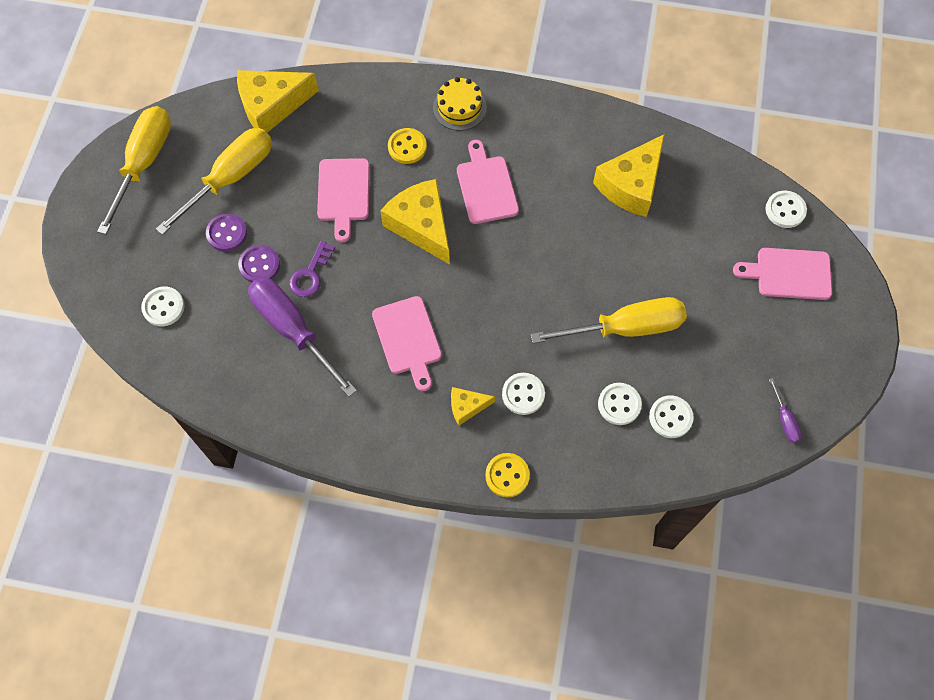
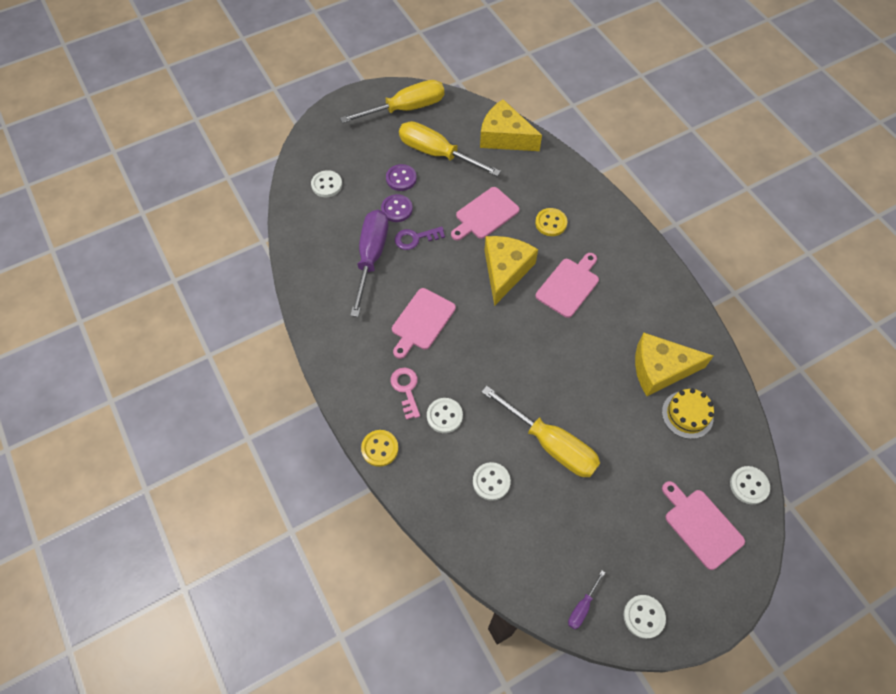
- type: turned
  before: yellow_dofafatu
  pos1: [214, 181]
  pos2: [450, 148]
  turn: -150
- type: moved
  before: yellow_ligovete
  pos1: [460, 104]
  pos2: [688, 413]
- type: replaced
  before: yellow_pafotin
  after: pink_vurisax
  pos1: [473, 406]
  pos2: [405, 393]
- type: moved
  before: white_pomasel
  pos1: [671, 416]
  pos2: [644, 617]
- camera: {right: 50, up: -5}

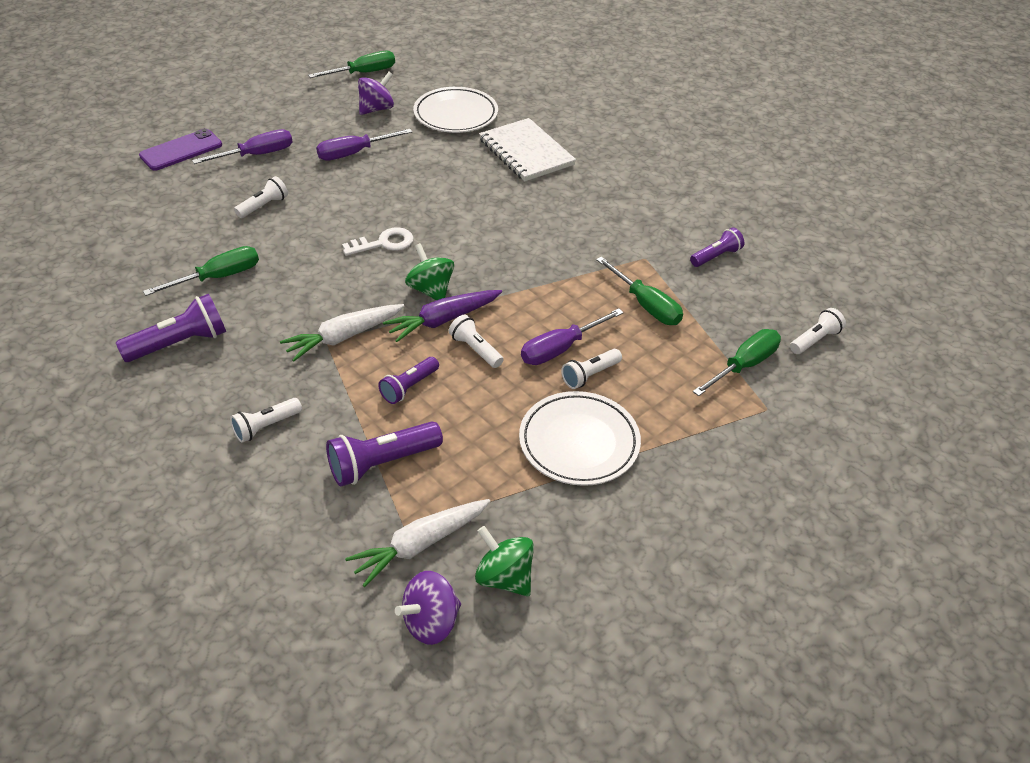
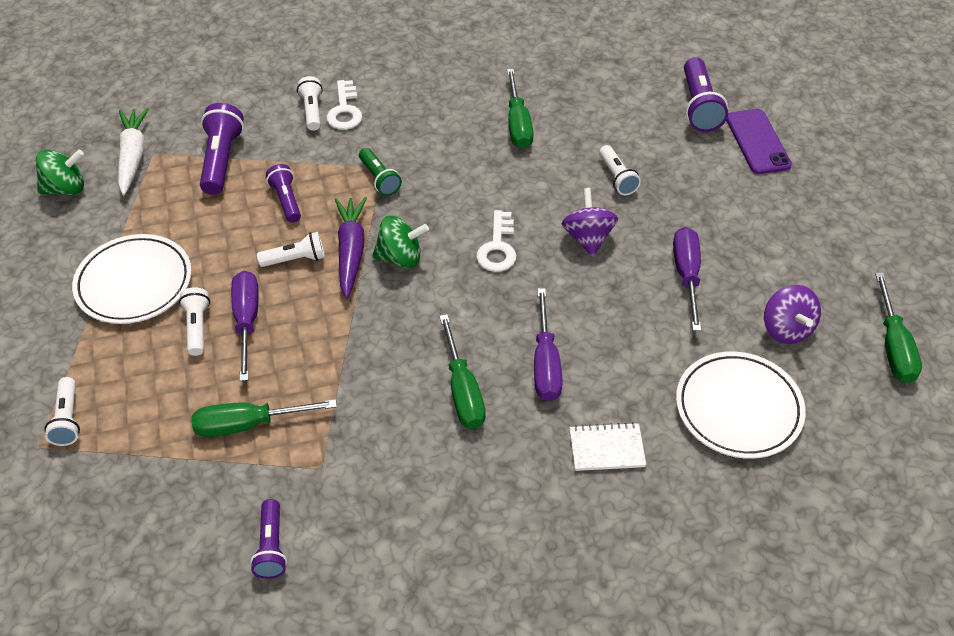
- type: moved
  before: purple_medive
  pos1: [171, 328]
  pos2: [706, 94]
- type: moved
  before: purple_dofafatu
  pos1: [242, 146]
  pos2: [548, 344]
- type: replaced
  before: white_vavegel
  after: green_medive
  pos1: [342, 332]
  pos2: [380, 172]
- type: moved
  before: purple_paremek
  pos1: [428, 608]
  pos2: [590, 222]
- type: resized
  before: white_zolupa
  pos1: [527, 149]
  pos2: [607, 446]
  scale: 0.55
- type: moved
  before: green_dofafatu
  pos1: [737, 362]
  pos2: [462, 371]
- type: moved
  before: white_medive
  pos1: [818, 331]
  pos2: [62, 411]
- type: added
  after: white_vurisax
  pos2: [344, 105]
- camera: {right: 120, up: 5}

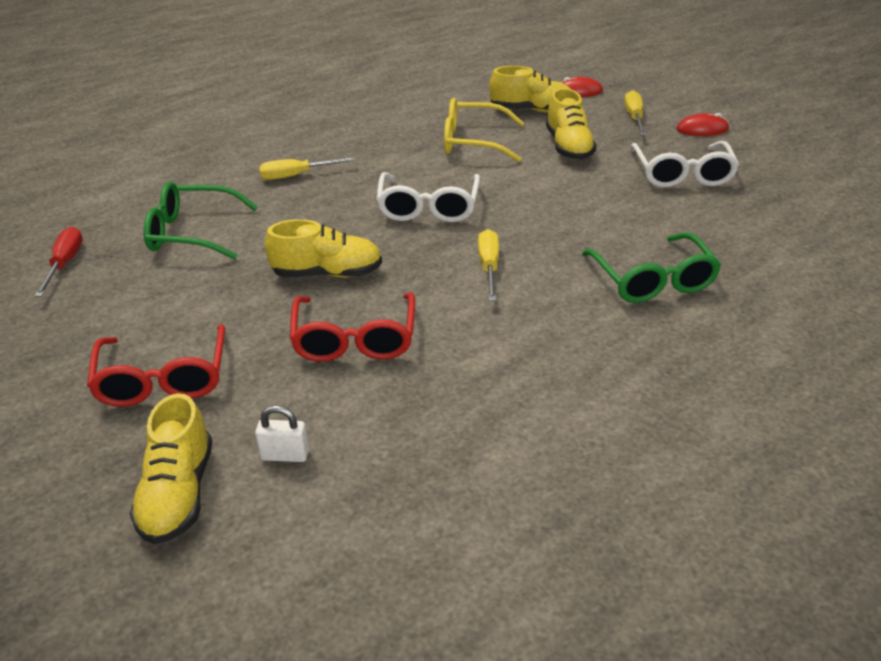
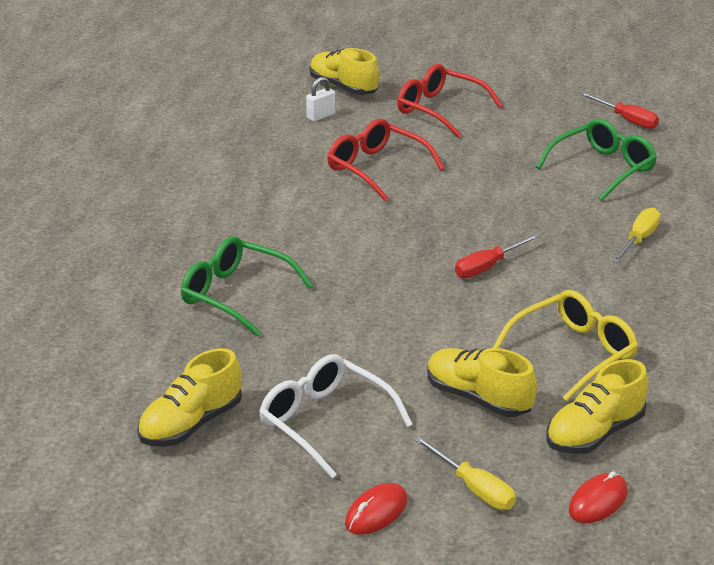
- type: moved
  before: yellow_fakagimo
  pos1: [323, 248]
  pos2: [189, 397]
- type: replaced
  before: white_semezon
  after: red_dofafatu
  pos1: [428, 197]
  pos2: [497, 255]
- type: removed
  before: yellow_dofafatu
  pos1: [488, 265]
- camera: {right: 135, up: -5}

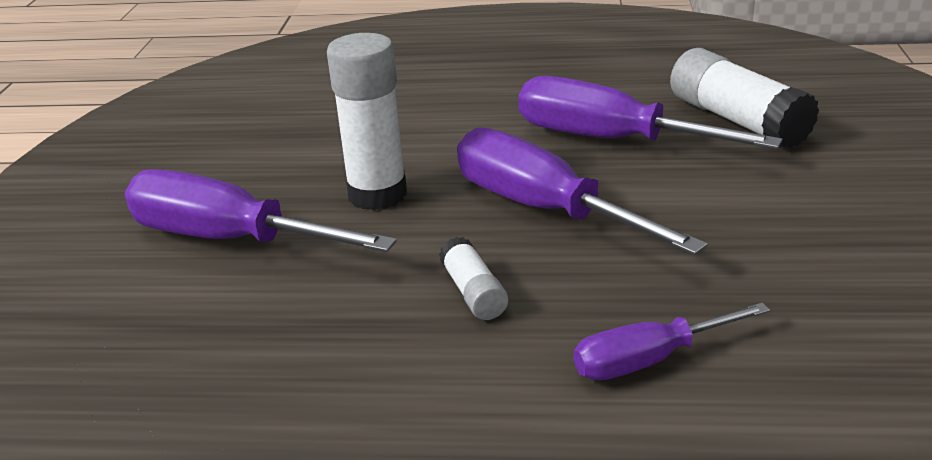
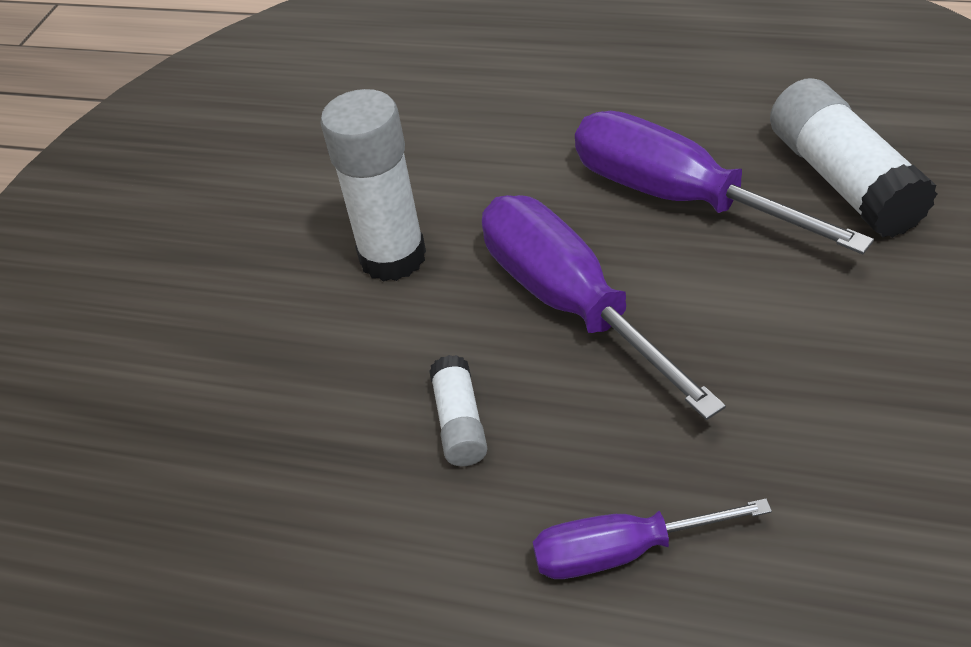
- type: removed
  before: purple_dofafatu
  pos1: [260, 210]
- camera: {right: 15, up: 15}

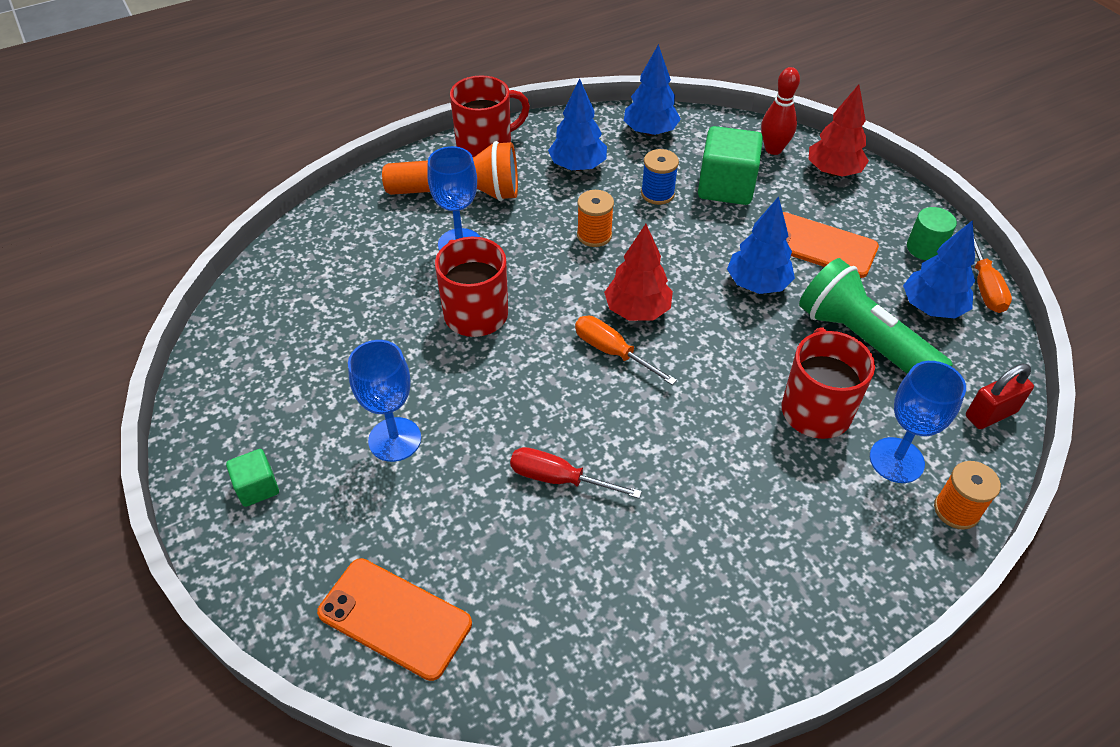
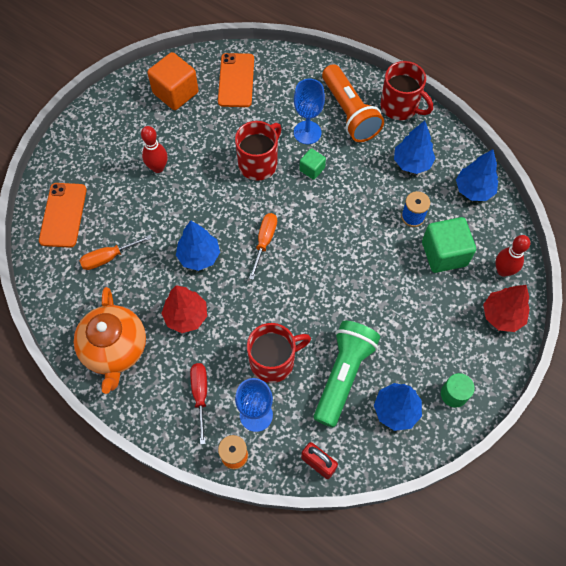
- type: moved
  before: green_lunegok
  pos1: [252, 478]
  pos2: [312, 164]
- type: replaced
  before: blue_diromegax
  after: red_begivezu
  pos1: [384, 401]
  pos2: [154, 149]
- type: moved
  before: red_dofafatu
  pos1: [576, 472]
  pos2: [198, 404]
- type: removed
  before: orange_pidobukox
  pos1: [595, 218]
- type: moved
  before: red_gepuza
  pos1: [638, 272]
  pos2: [184, 309]
- type: moved
  before: blue_gepuza
  pos1: [761, 245]
  pos2: [198, 245]
- type: moved
  before: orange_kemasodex
  pos1: [831, 245]
  pos2: [236, 80]
- type: moved
  before: orange_dofafatu
  pos1: [992, 272]
  pos2: [115, 252]
- type: added
  after: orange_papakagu
  pos2: [109, 340]
- type: added
  after: orange_lunegok
  pos2: [173, 81]
- camera: {right: 65, up: 15}

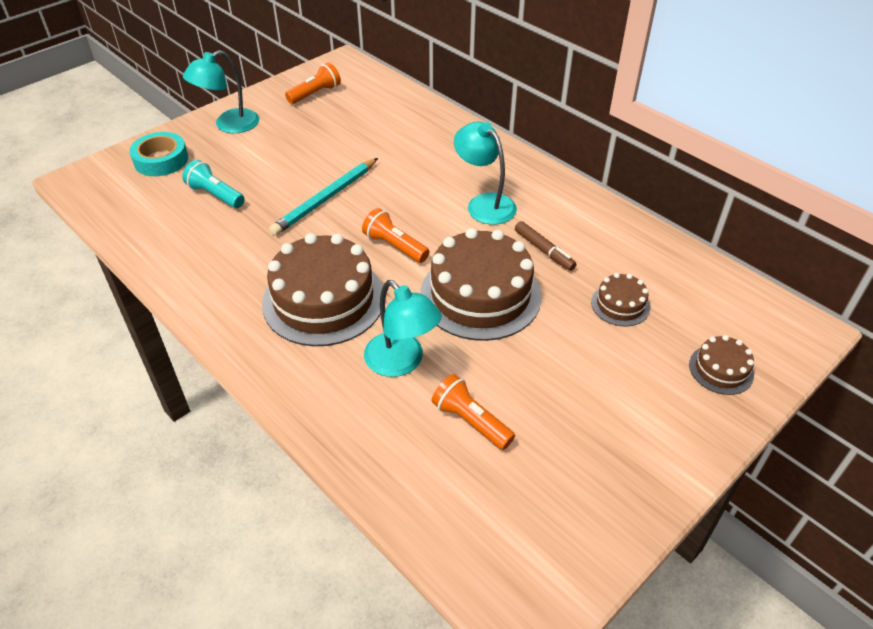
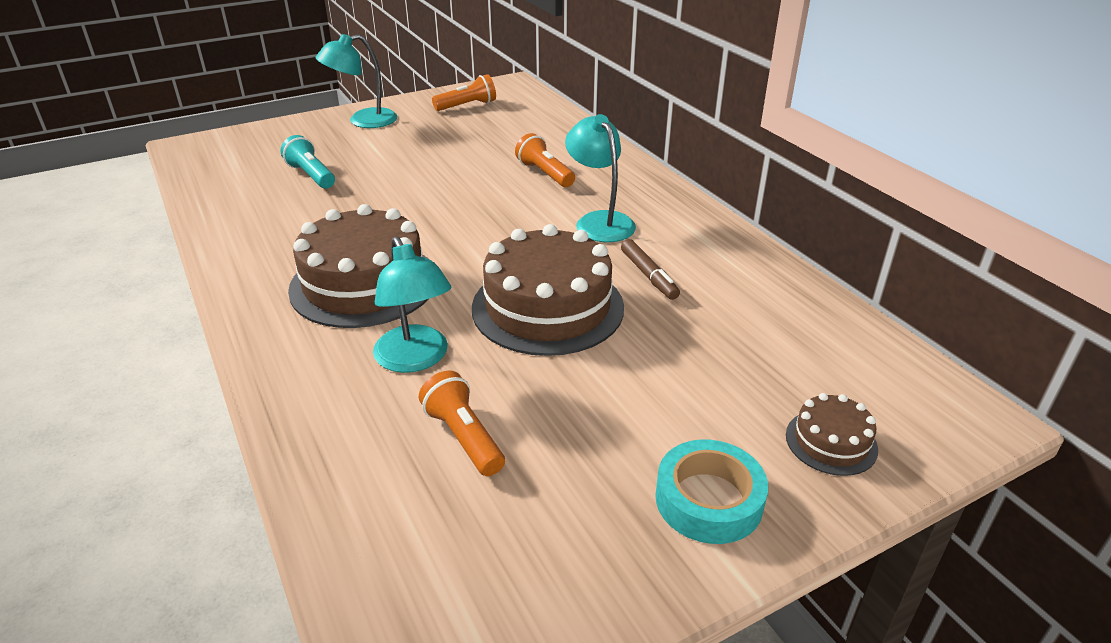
- type: moved
  before: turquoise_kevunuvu
  pos1: [158, 154]
  pos2: [711, 491]
- type: removed
  before: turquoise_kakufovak
  pos1: [323, 197]
- type: moved
  before: orange_medive
  pos1: [396, 235]
  pos2: [545, 160]
- type: removed
  before: brown_ligovete
  pos1: [620, 299]
- camera: {right: 15, up: -10}

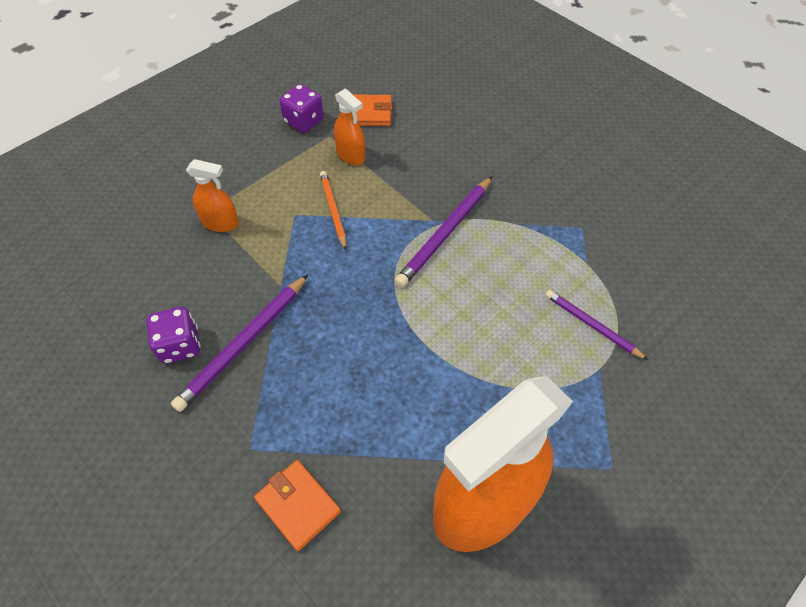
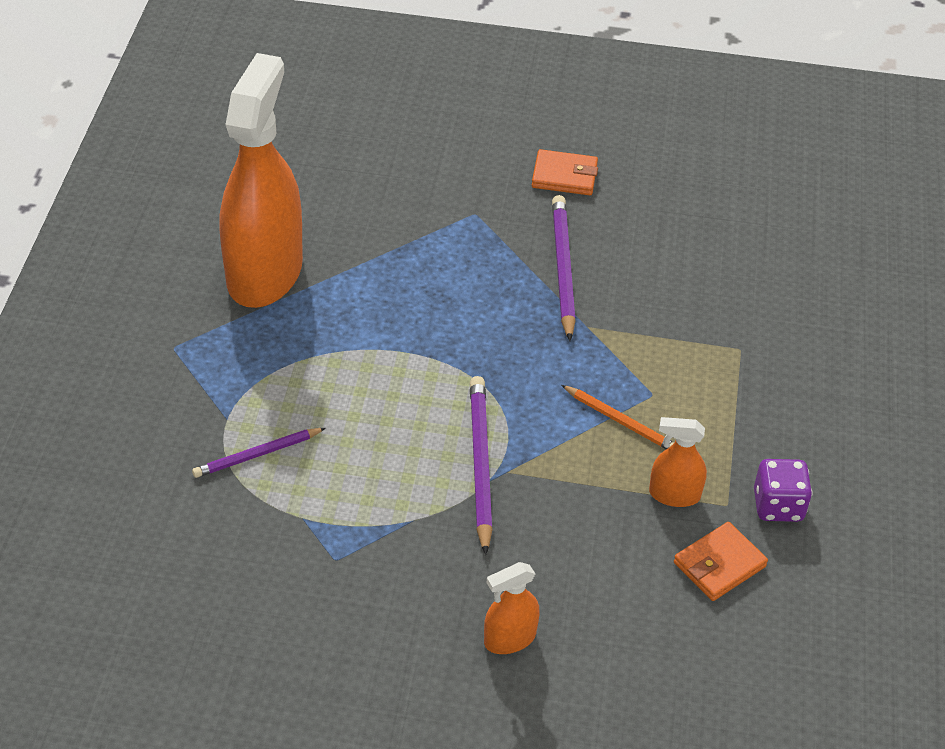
- type: removed
  before: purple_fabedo
  pos1: [173, 335]
- type: moved
  before: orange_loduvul
  pos1: [212, 195]
  pos2: [511, 608]
- type: moved
  before: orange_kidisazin
  pos1: [297, 505]
  pos2: [565, 172]
- type: turned
  before: purple_kakufovak
  pos1: [596, 325]
  pos2: [259, 453]
  turn: 150
- camera: {right: 140, up: -10}

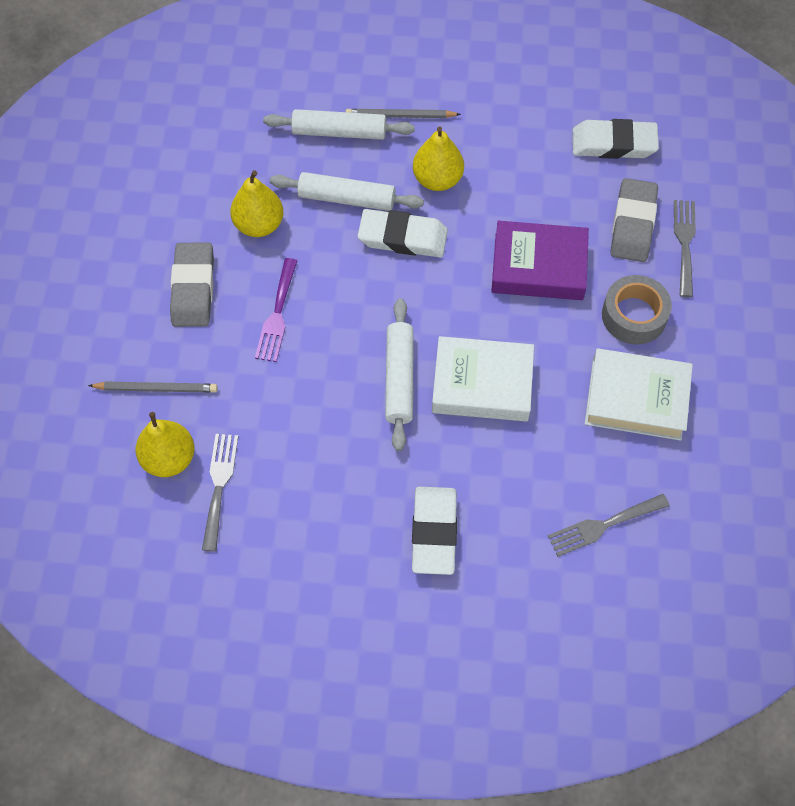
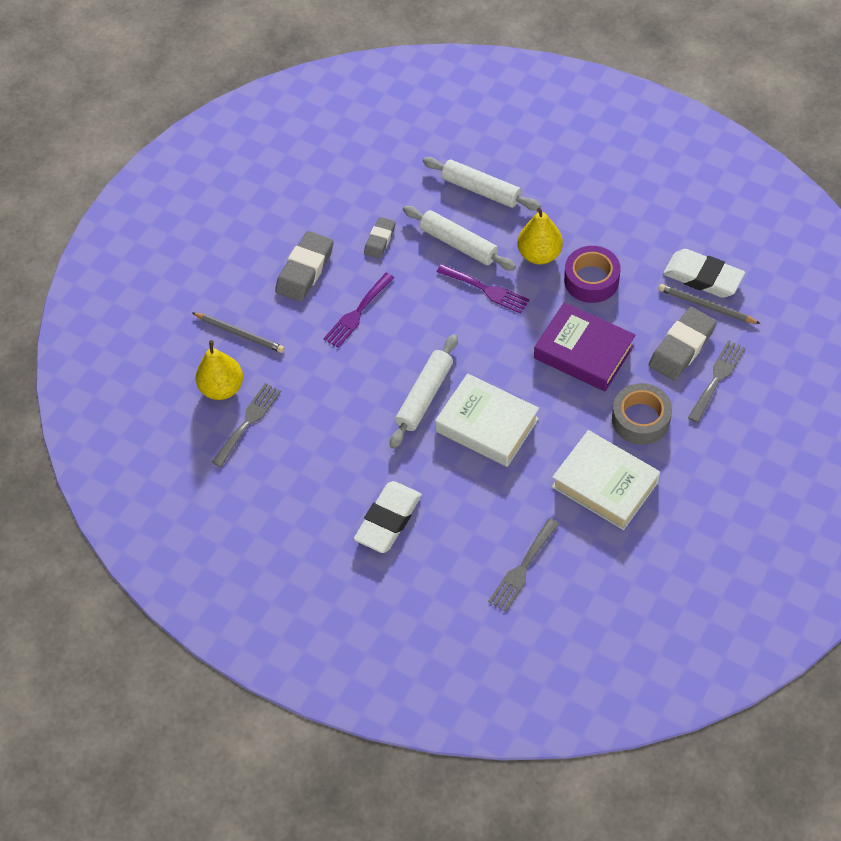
- type: replaced
  before: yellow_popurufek
  after: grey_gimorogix
  pos1: [257, 203]
  pos2: [380, 238]
- type: moved
  before: grey_kakufovak
  pos1: [403, 113]
  pos2: [710, 304]
- type: replaced
  before: white_gimorogix
  after: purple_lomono
  pos1: [403, 233]
  pos2: [483, 289]
- type: turned
  before: grey_lomono
  pos1: [609, 525]
  pos2: [523, 565]
  turn: -60
- type: added
  after: purple_kevunuvu
  pos2: [592, 274]
- camera: {right: 30, up: -5}

